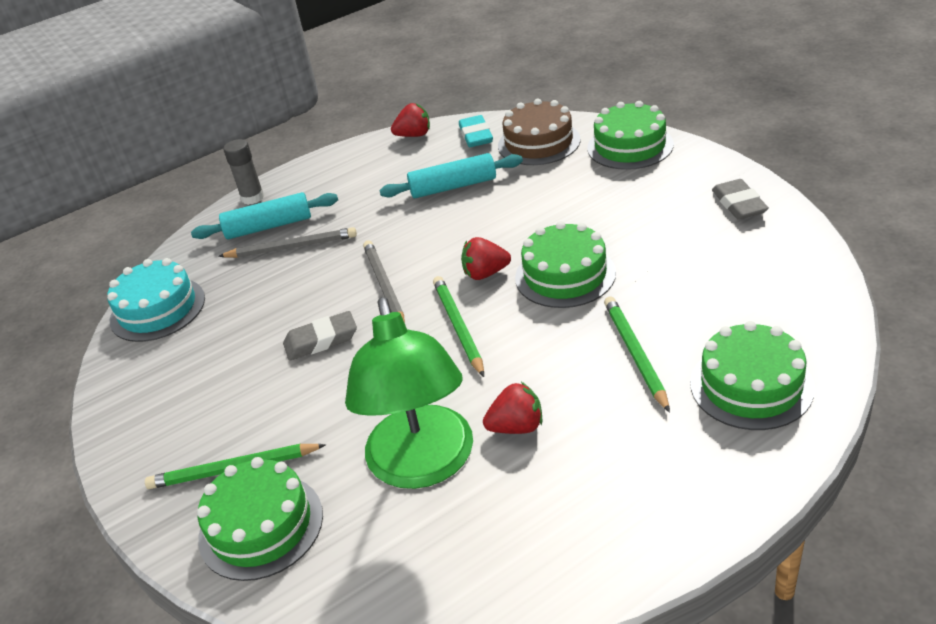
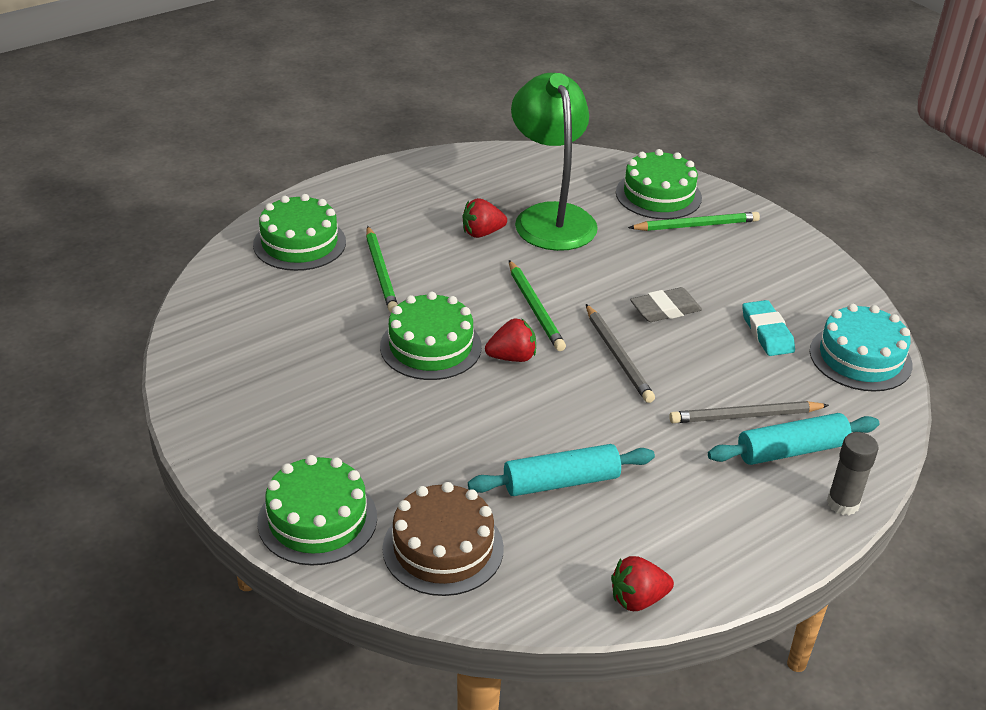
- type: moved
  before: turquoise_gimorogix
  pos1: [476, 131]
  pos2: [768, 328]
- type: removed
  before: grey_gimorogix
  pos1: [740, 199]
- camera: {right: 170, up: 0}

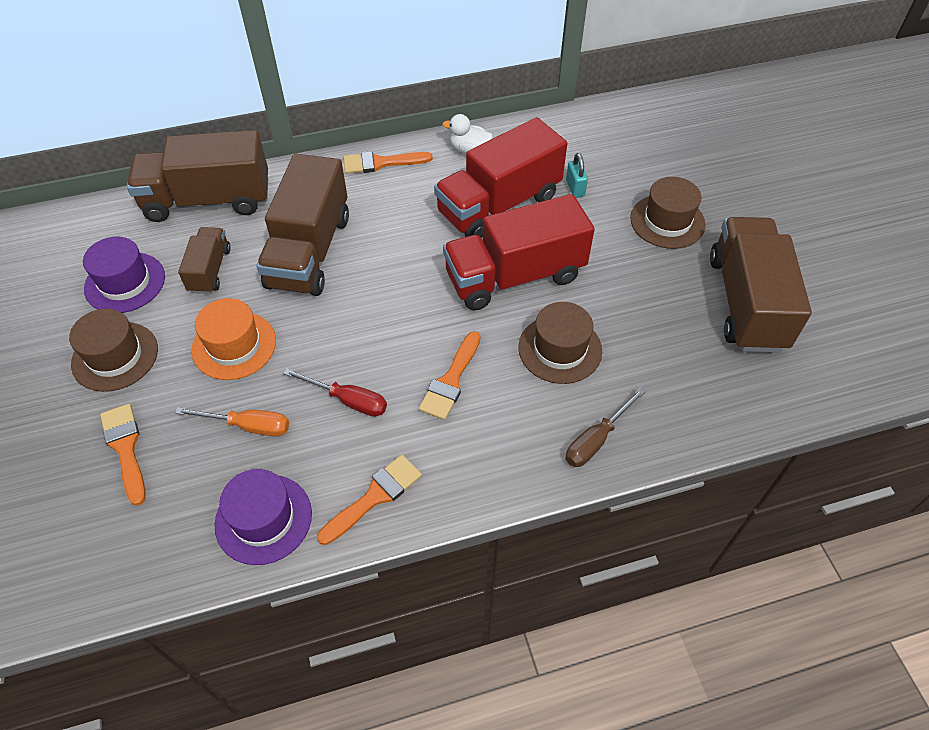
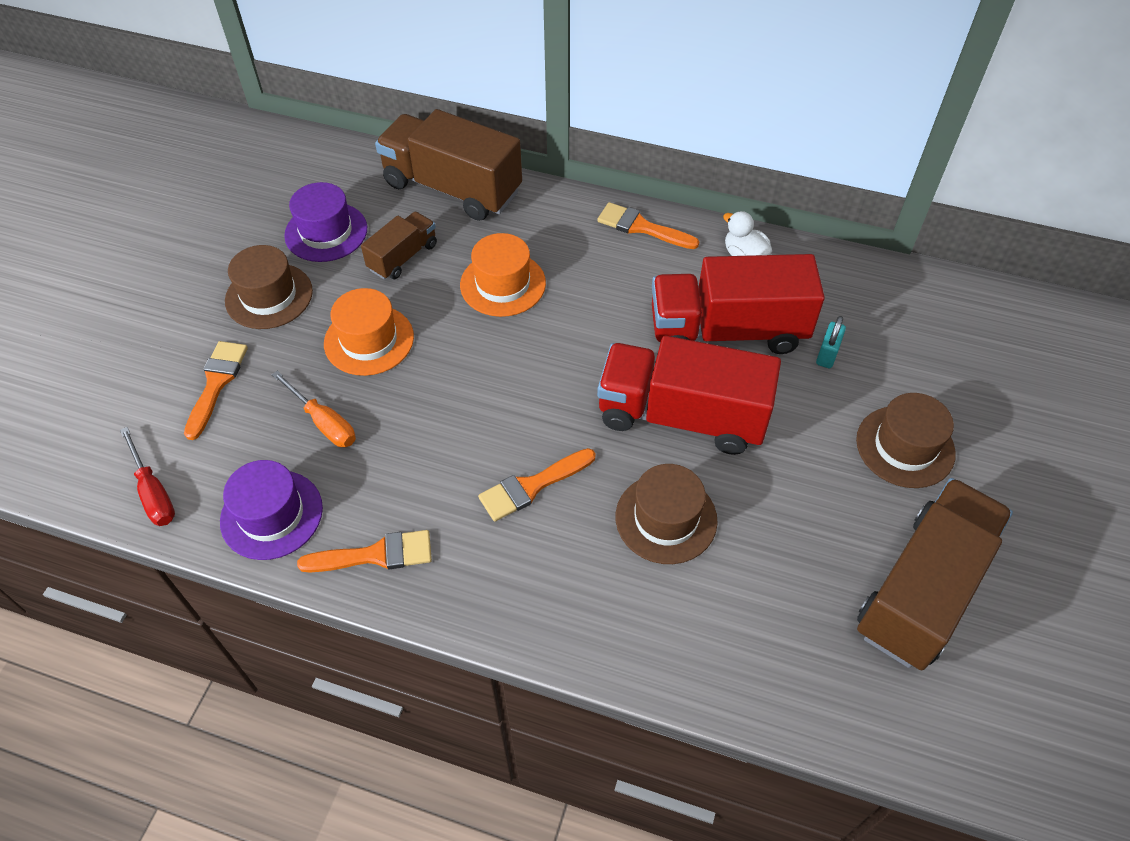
- type: replaced
  before: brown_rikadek
  after: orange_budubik
  pos1: [302, 225]
  pos2: [503, 275]
- type: moved
  before: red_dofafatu
  pos1: [335, 392]
  pos2: [147, 476]
- type: removed
  before: brown_dofafatu
  pos1: [606, 427]
- camera: {right: 35, up: 0}

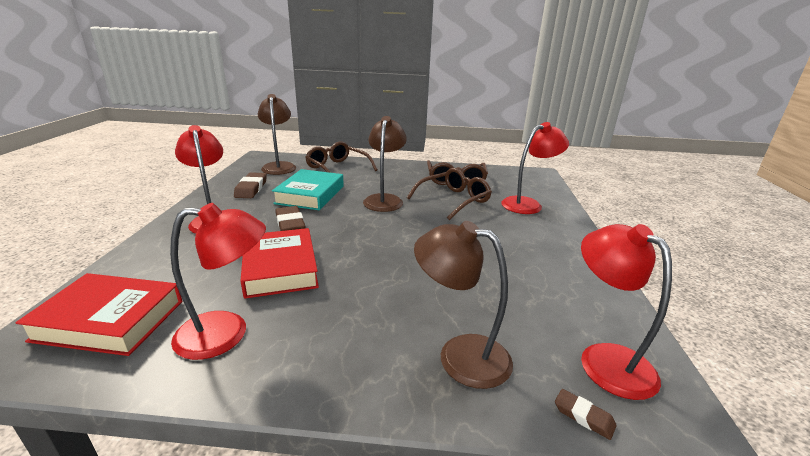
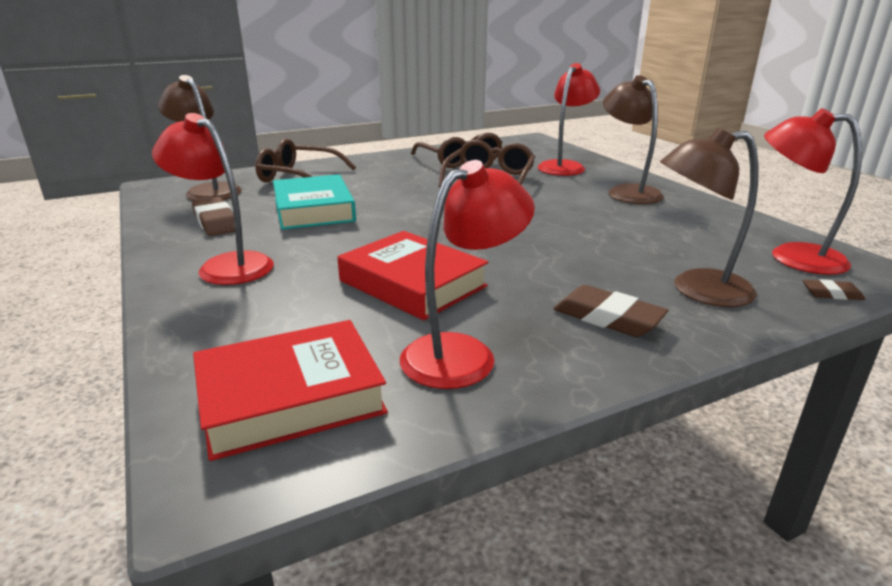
- type: moved
  before: brown_gimorogix
  pos1: [290, 218]
  pos2: [611, 311]
- type: moved
  before: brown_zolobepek
  pos1: [385, 164]
  pos2: [633, 139]
- camera: {right: -30, up: 0}

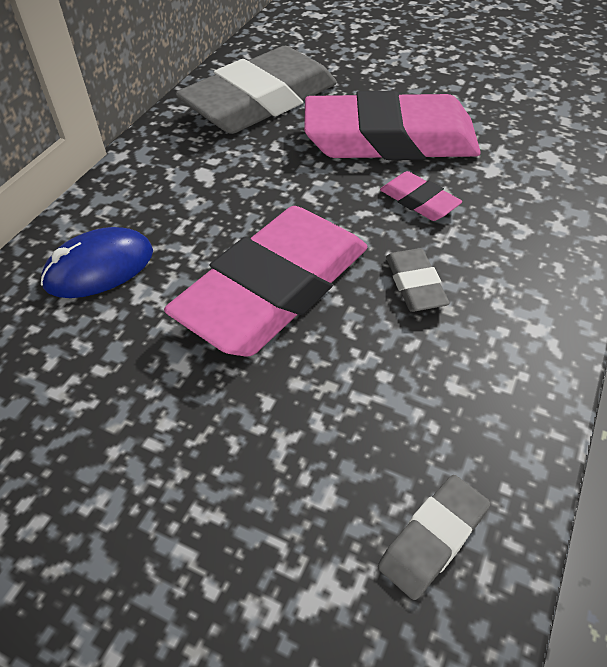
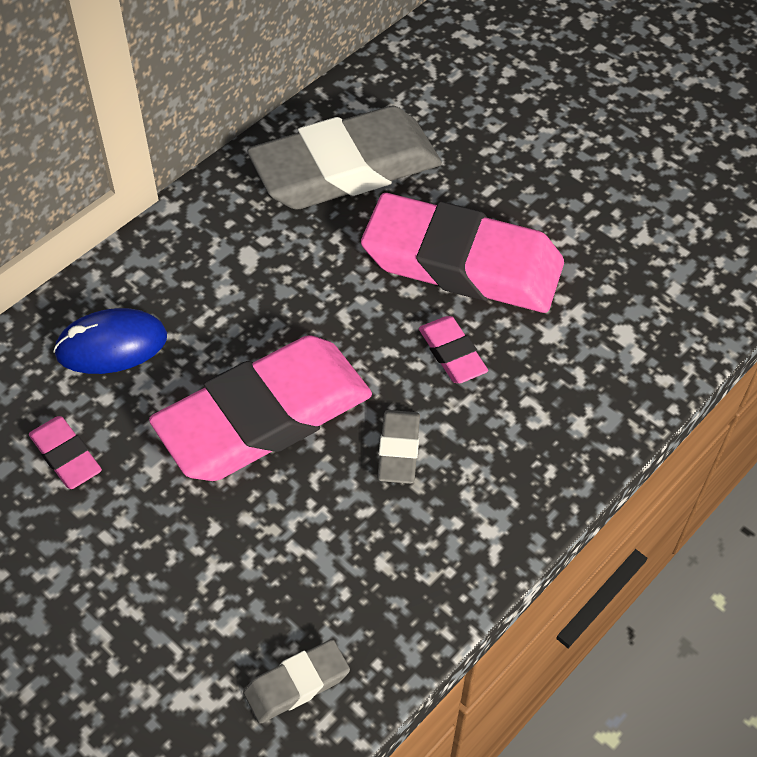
- type: added
  after: pink_gimorogix
  pos2: [65, 452]
- camera: {right: 15, up: 5}

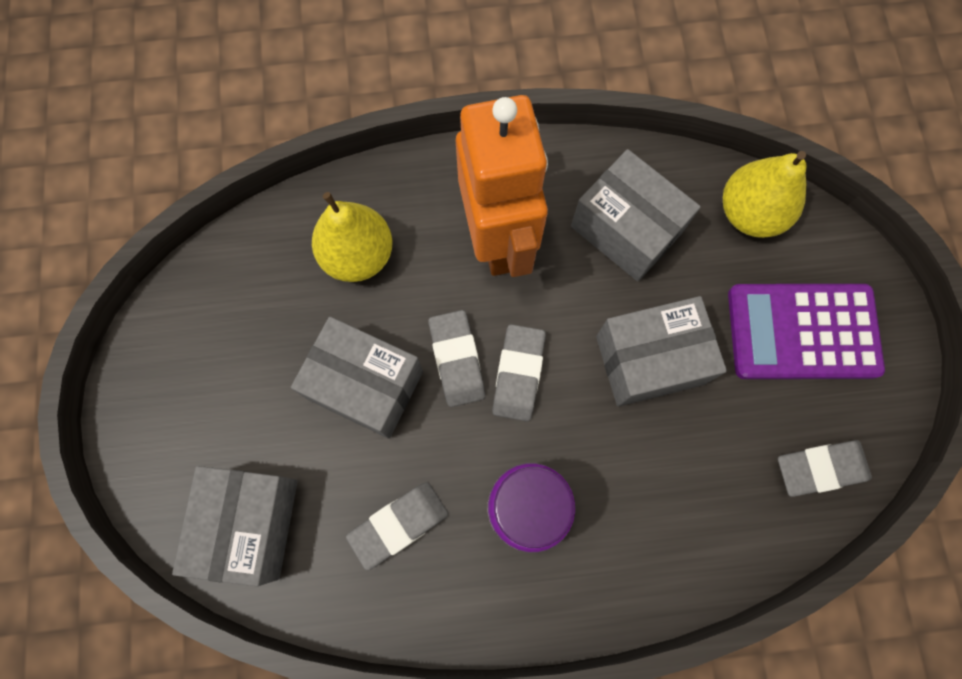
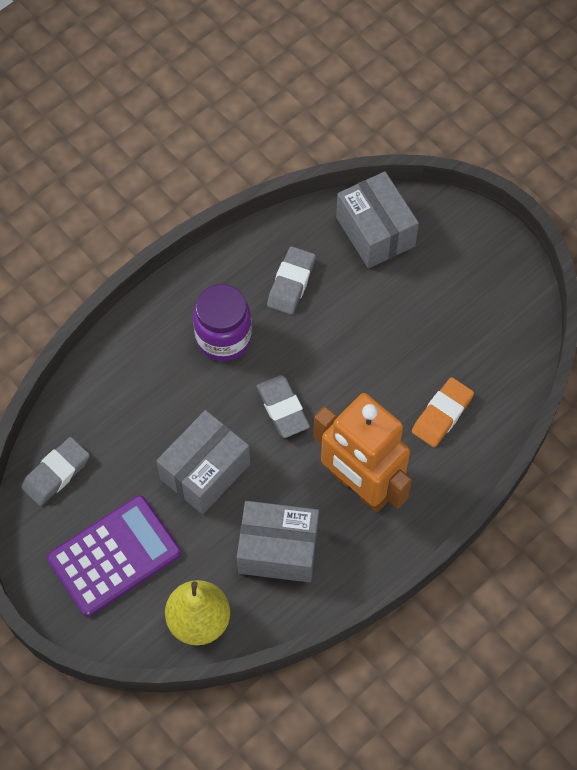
- type: removed
  before: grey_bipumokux
  pos1: [357, 378]
- type: replaced
  before: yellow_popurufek
  after: orange_gimorogix
  pos1: [352, 237]
  pos2: [443, 412]
- type: removed
  before: grey_gimorogix
  pos1: [457, 358]
- camera: {right: 145, up: -10}

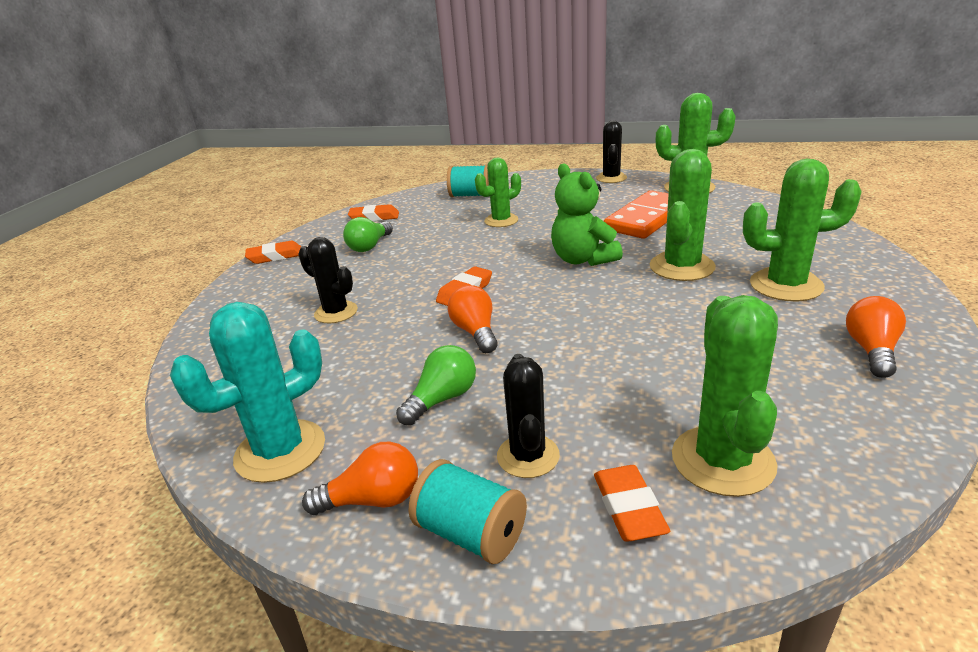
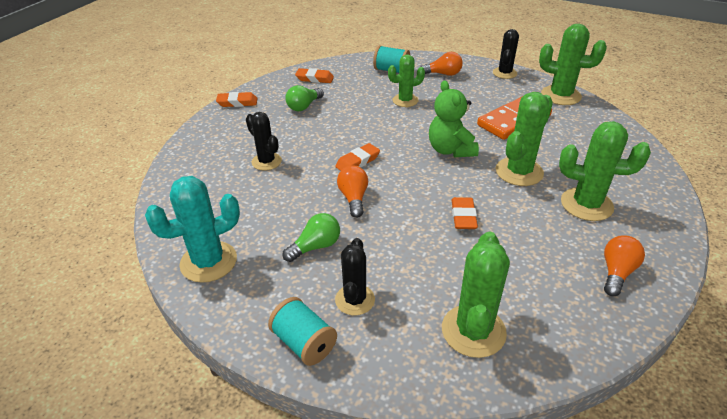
- type: moved
  before: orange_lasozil
  pos1: [360, 478]
  pos2: [441, 64]
- type: moved
  before: orange_gimorogix
  pos1: [632, 503]
  pos2: [465, 213]
- camera: {right: 10, up: 10}

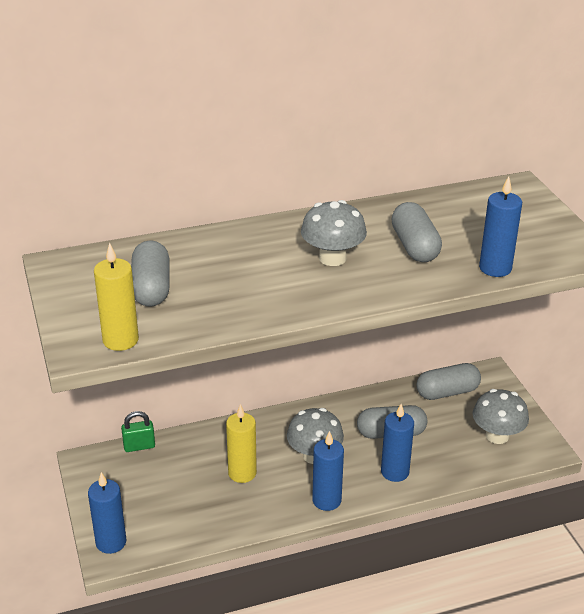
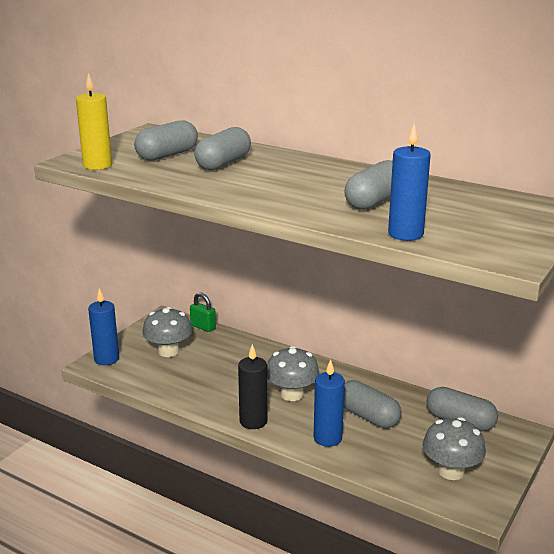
- type: removed
  before: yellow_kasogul
  pos1: [241, 443]
- type: moved
  before: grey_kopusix
  pos1: [334, 233]
  pos2: [167, 332]
- type: recoloured
  before: blue_kasogul
  after: black_kasogul
  pos1: [328, 471]
  pos2: [252, 386]
- type: added
  after: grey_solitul
  pos2: [222, 148]
- camera: {right: 50, up: -10}

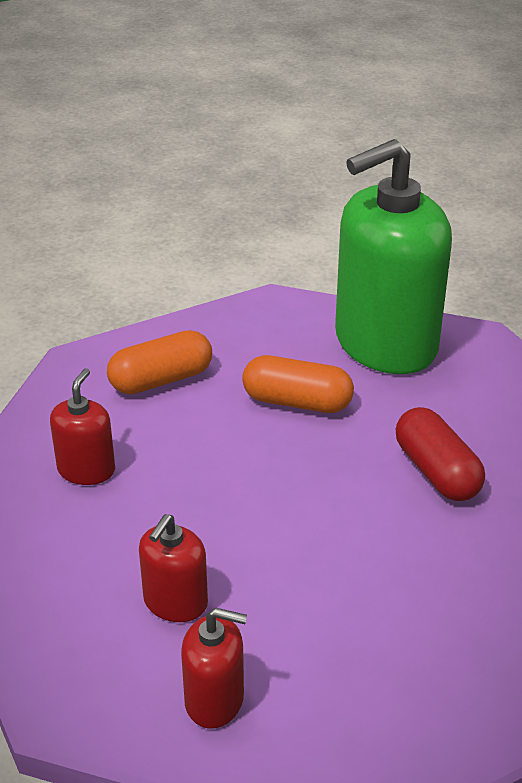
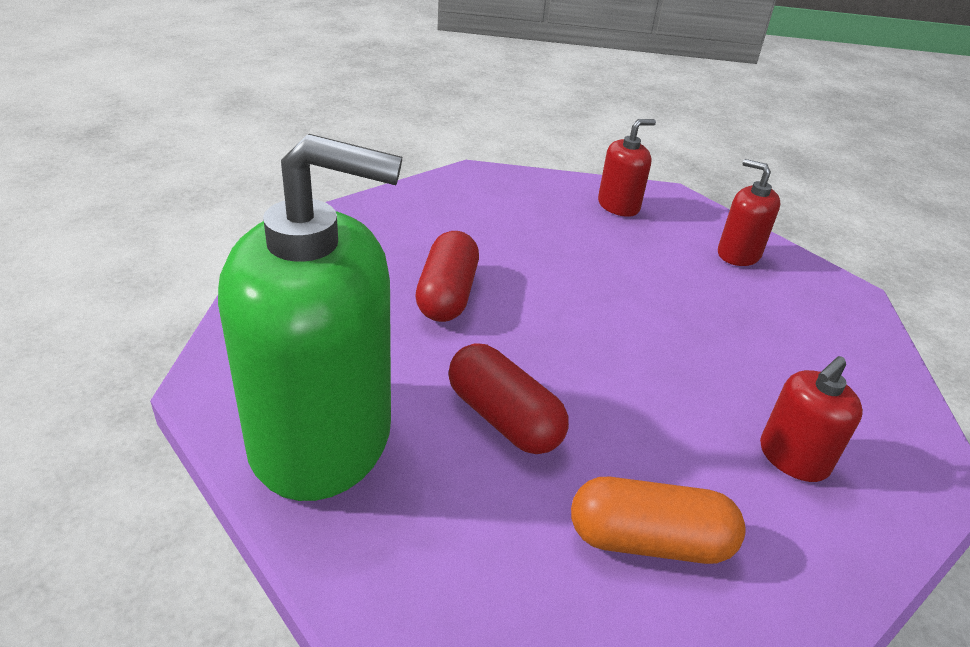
- type: moved
  before: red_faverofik
  pos1: [173, 568]
  pos2: [627, 168]
- type: recoloured
  before: orange_solitul
  after: red_solitul
  pos1: [298, 384]
  pos2: [508, 399]
- camera: {right: -150, up: 0}

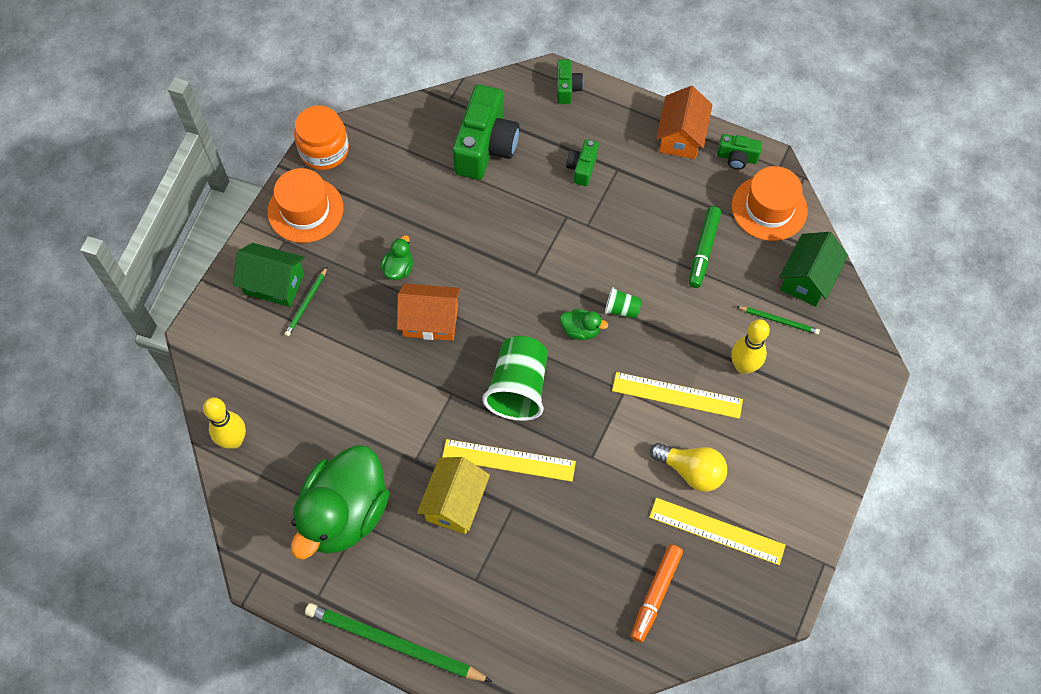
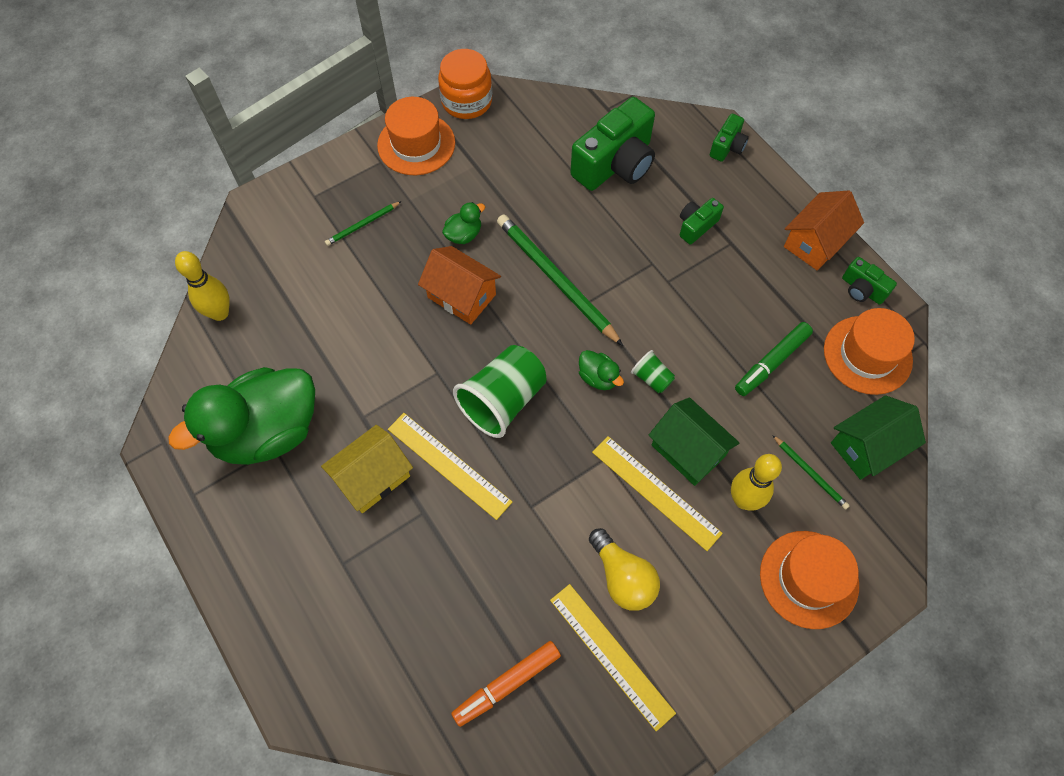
- type: moved
  before: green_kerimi
  pos1: [269, 275]
  pos2: [694, 441]
- type: moved
  before: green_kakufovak
  pos1: [398, 642]
  pos2: [560, 280]
- type: added
  after: orange_budubik
  pos2: [809, 580]
- camera: {right: 30, up: 0}

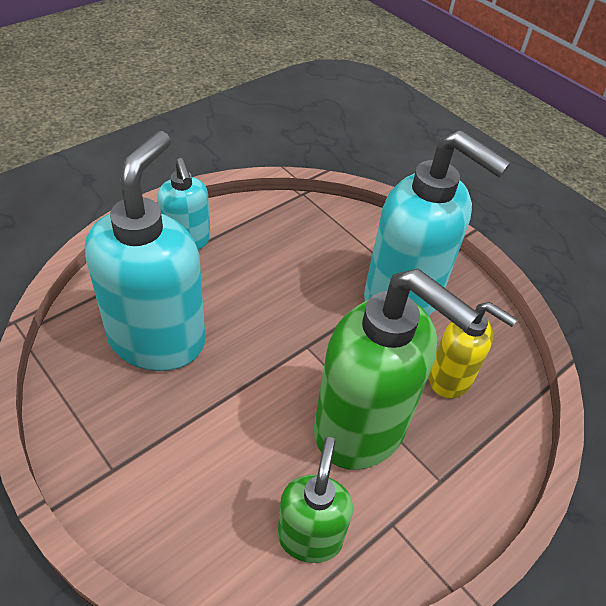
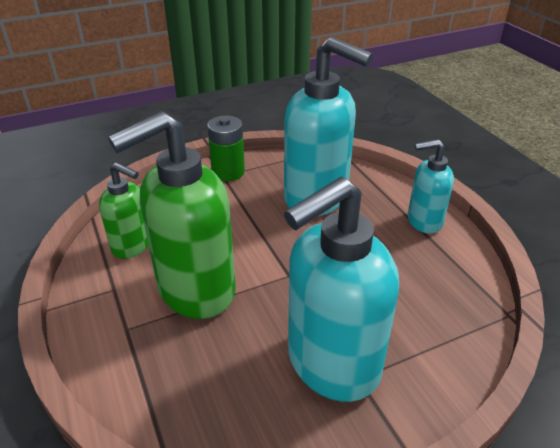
- type: removed
  before: yellow_faverofik
  pos1: [473, 350]
- type: added
  after: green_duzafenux
  pos2: [226, 148]
- camera: {right: 110, up: -10}

